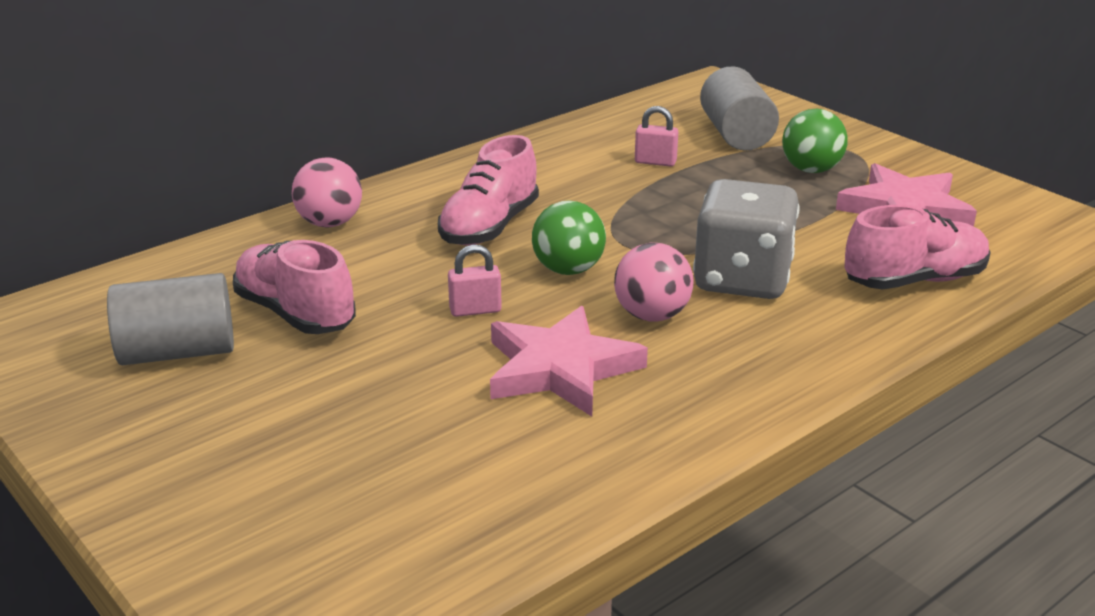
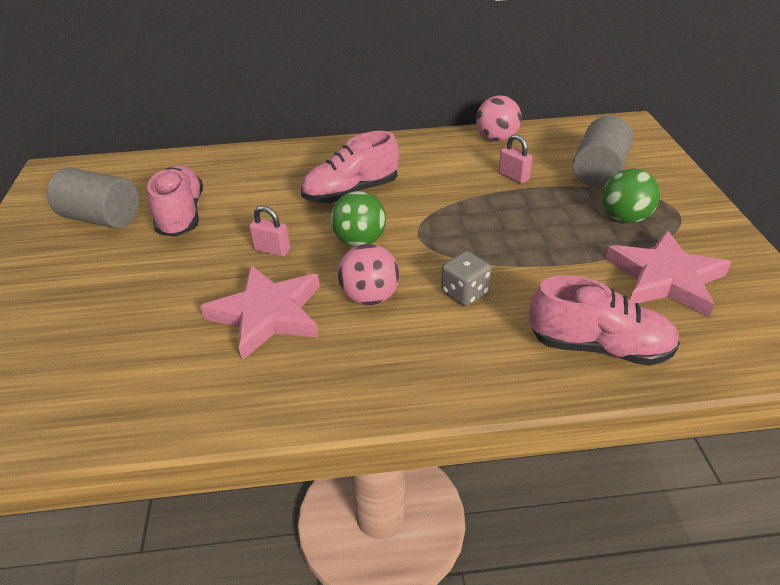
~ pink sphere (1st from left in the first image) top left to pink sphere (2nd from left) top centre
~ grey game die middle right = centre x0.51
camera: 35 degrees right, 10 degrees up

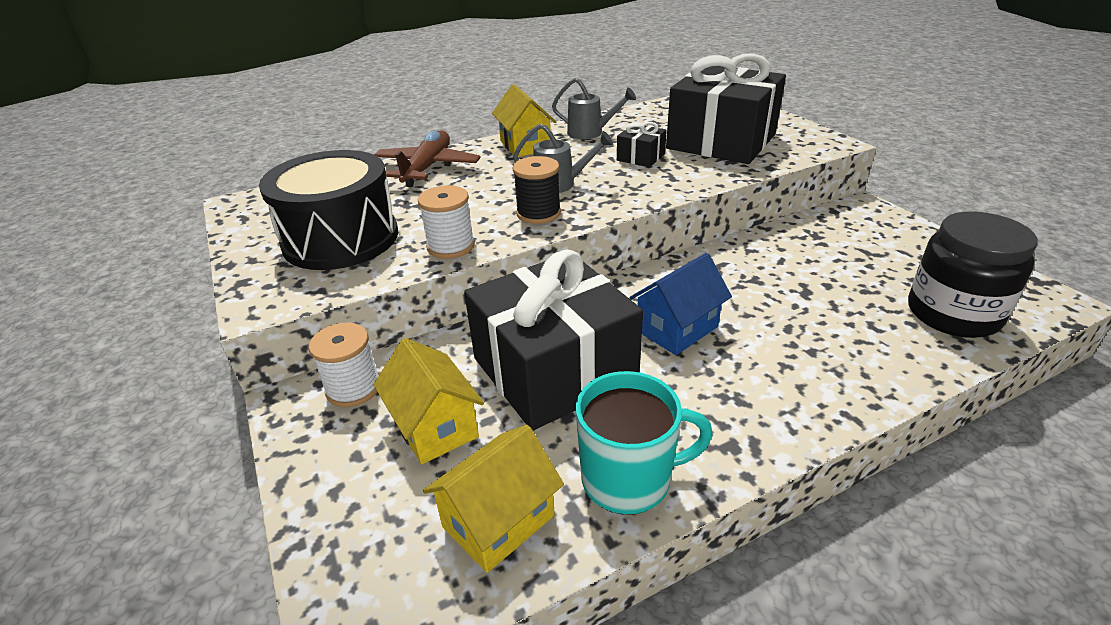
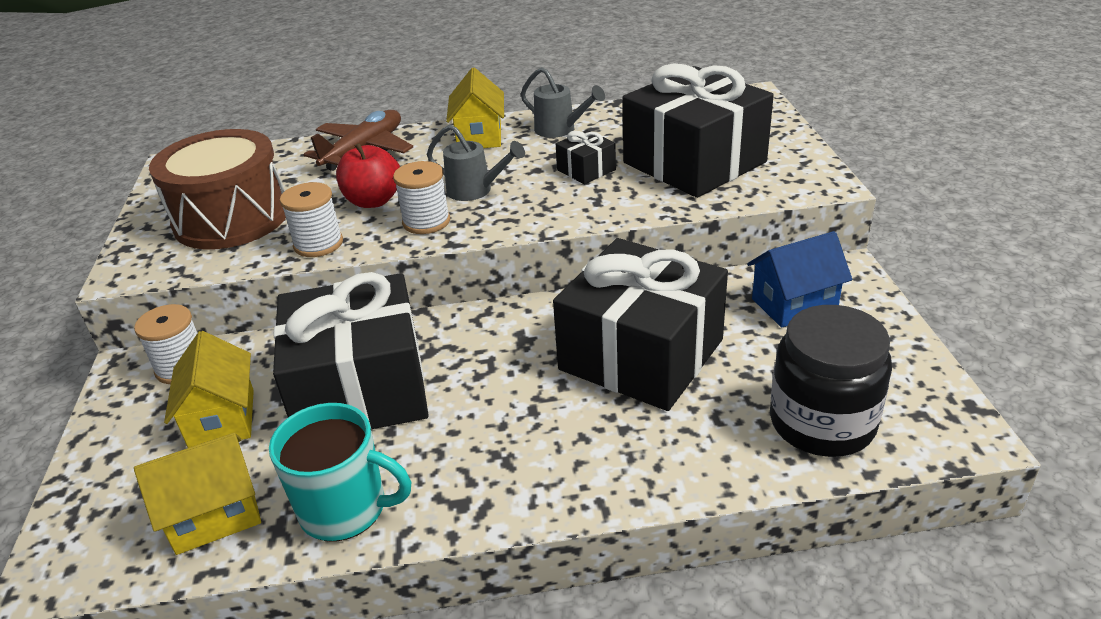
~ ebony snare drum middle left to dark brown snare drum top left
~ ebony spool top centre to pure white spool (3rd from left) top centre
~ blue toy house centre to middle right
+ crimson apple top centre
+ ebony wrapped gift (3rd from left) centre
camera: 20 degrees right, 0 degrees up

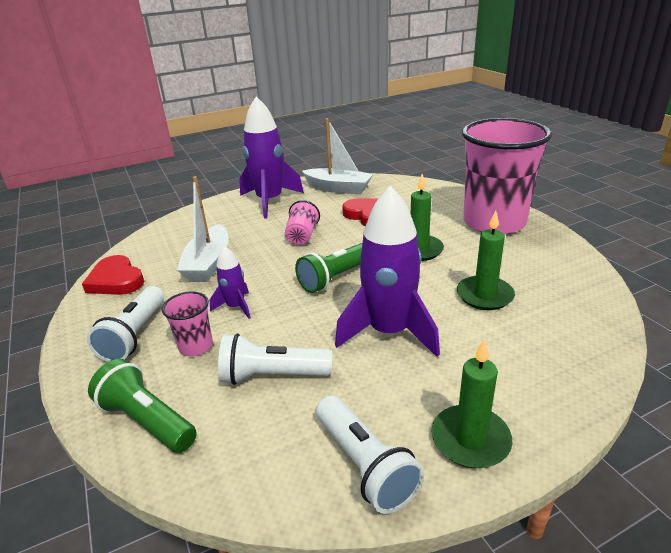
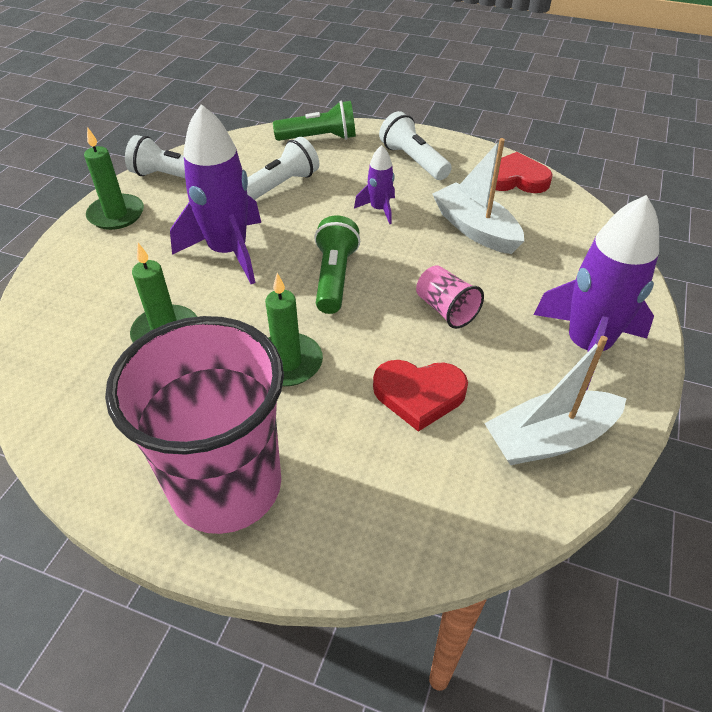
- pink tumbler (1st from left) middle left
camera: 135 degrees right, 15 degrees up

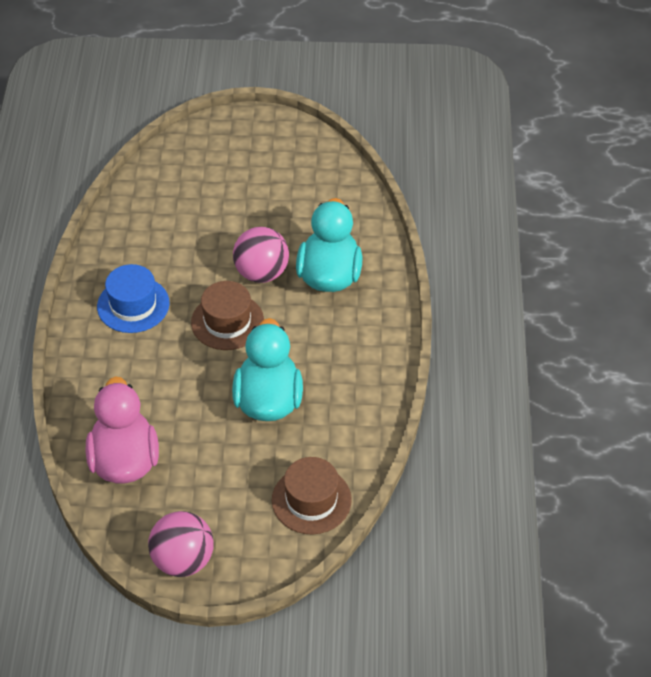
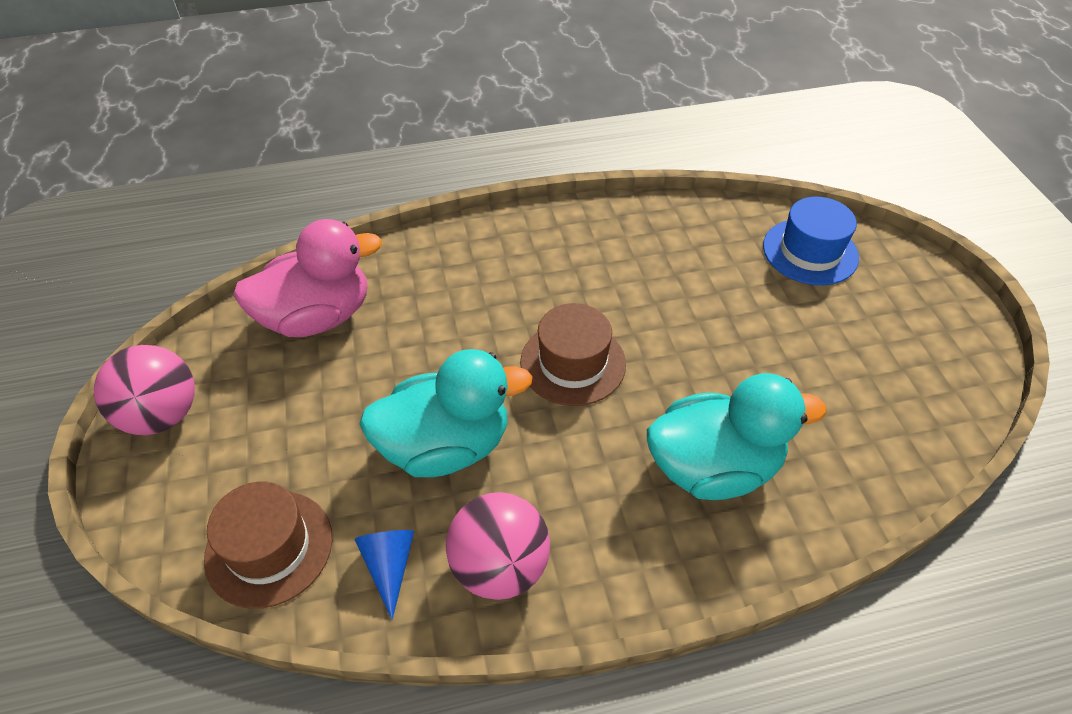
~ blue hat middle left to middle right
~ pink sphere (2nd from left) centre to bottom centre
+ blue cone bottom centre
camera: 75 degrees right, 0 degrees up

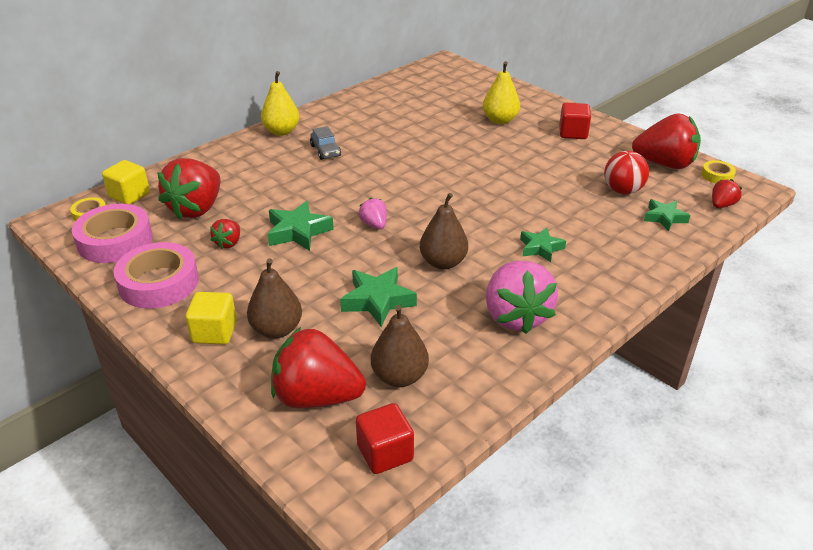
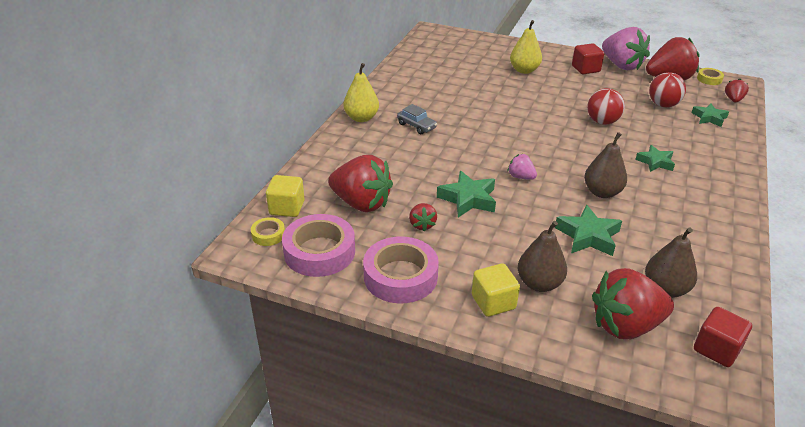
~ crimson strawberry (1st from left) middle left = centre 60 degrees counterclockwise
~ pink strawberry (2nd from left) centre to top right
+ crimson sphere (1st from left) top right
camera: 25 degrees left, 0 degrees up

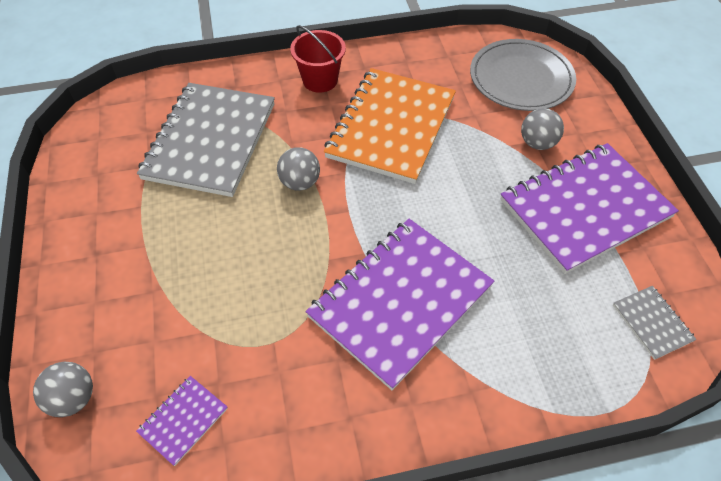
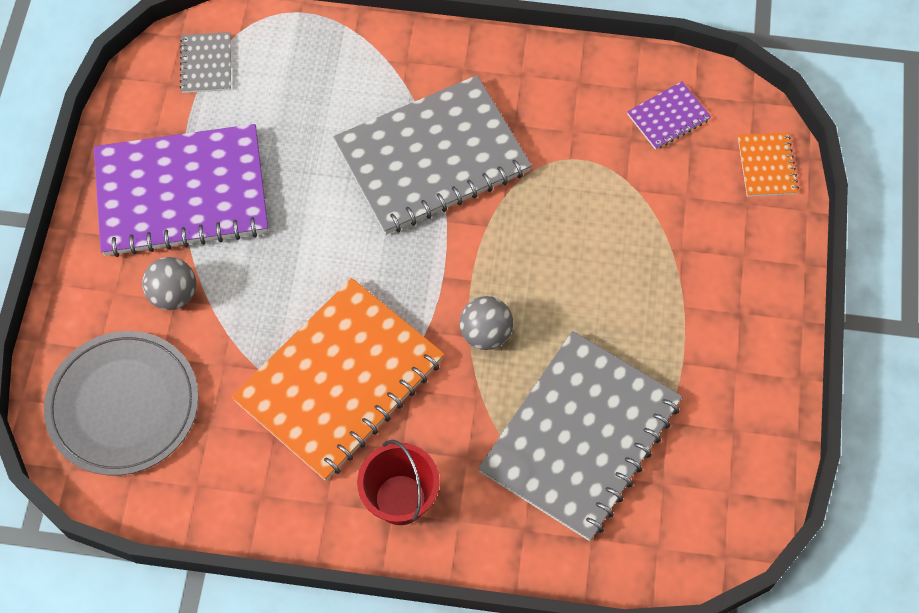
~ grey sphere (1st from left) bottom left to orange-coloured exercise book (2nd from left) top right
~ violet exercise book (2nd from left) centre to grey exercise book (2nd from left) top centre
camera: 160 degrees left, 10 degrees up

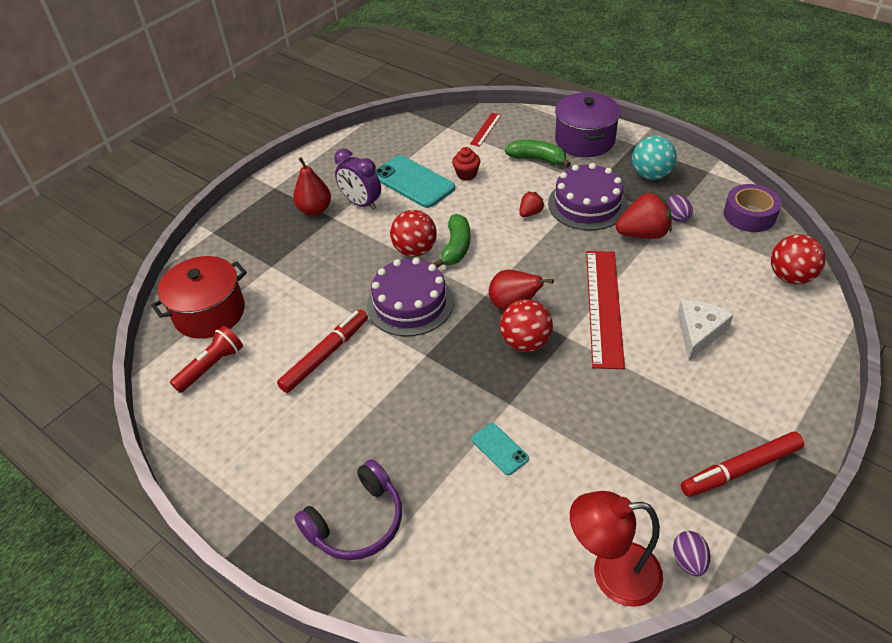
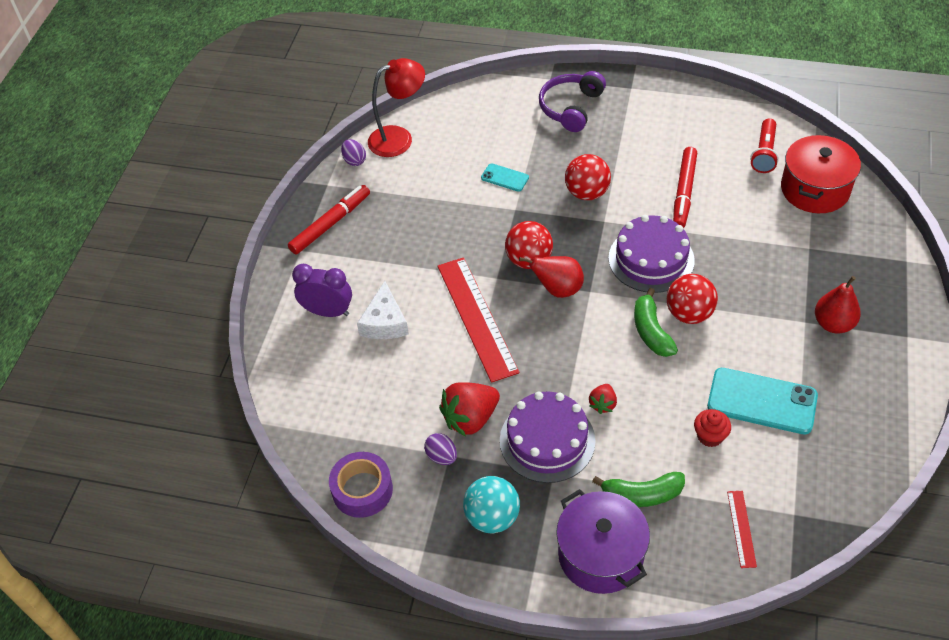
~ violet bedside clock top centre to centre
~ crimson sphere (3rd from left in the first image) middle right to crimson sphere (2nd from left) top centre
camera: 155 degrees right, 5 degrees up

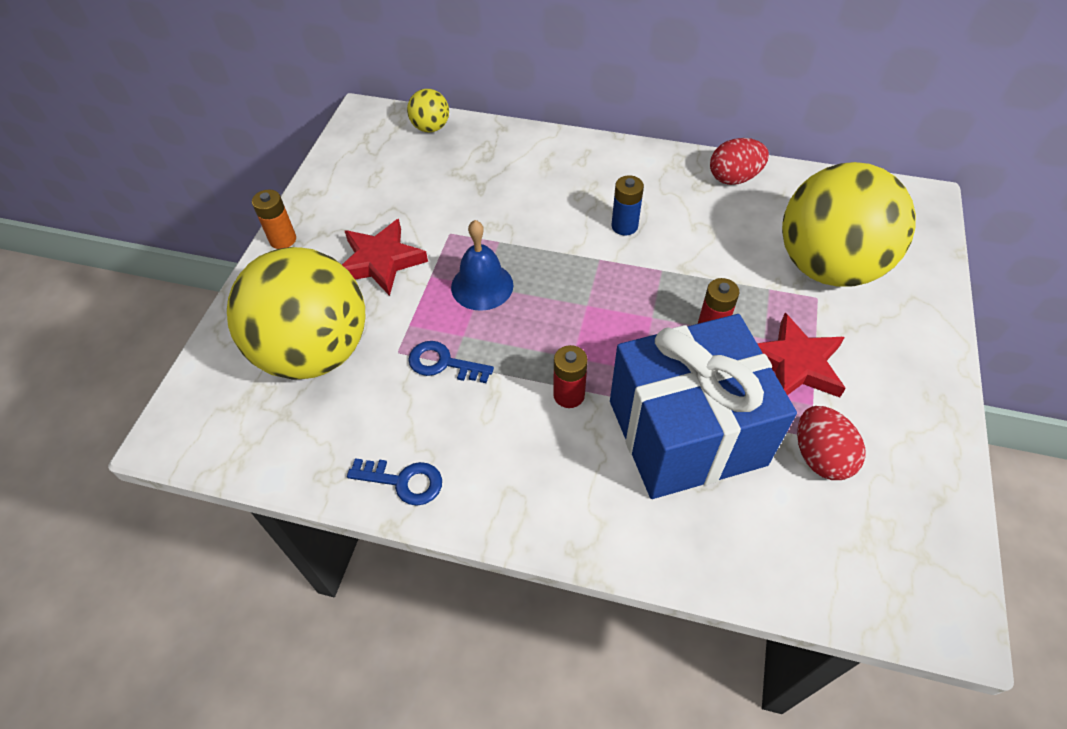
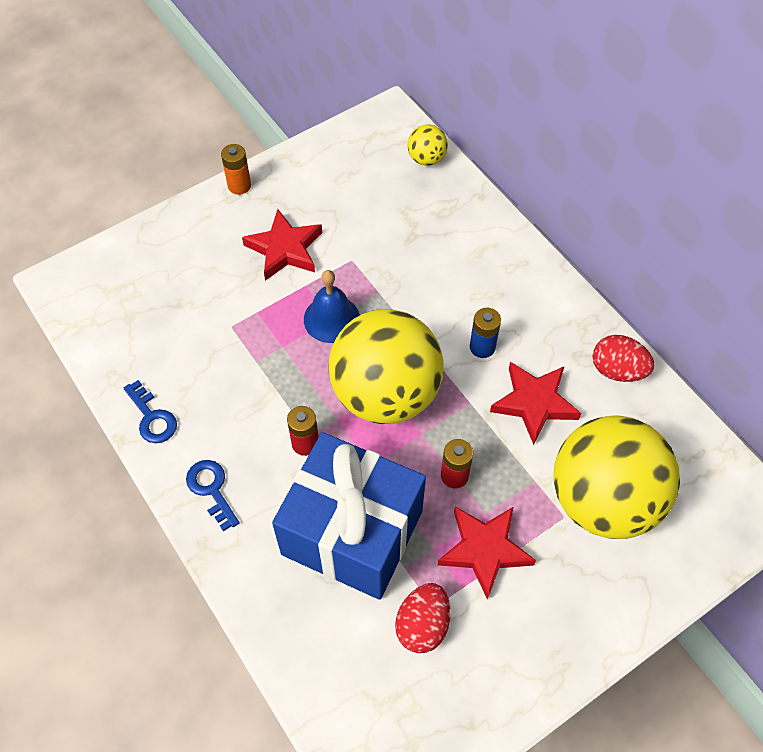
~ yellow sphere (1st from left) middle left to centre
~ blue door key (2nd from left) centre to middle left
+ crimson star shape (3rd from left) middle right
camera: 40 degrees right, 5 degrees up

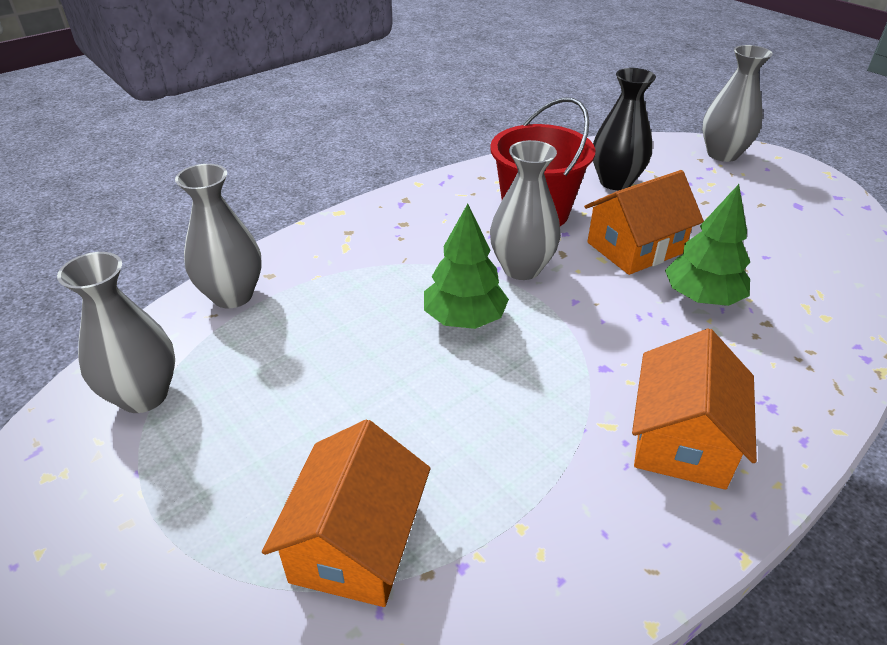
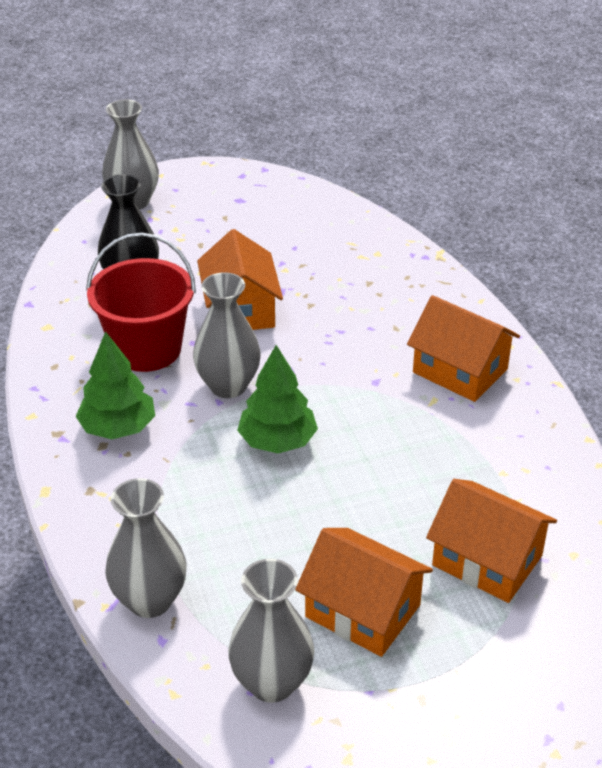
~ leaf-green tree (2nd from left in the first image) middle right to leaf-green tree (1st from left) middle left
+ orange-coloured toy house (2nd from left) bottom centre
camera: 70 degrees left, 0 degrees up

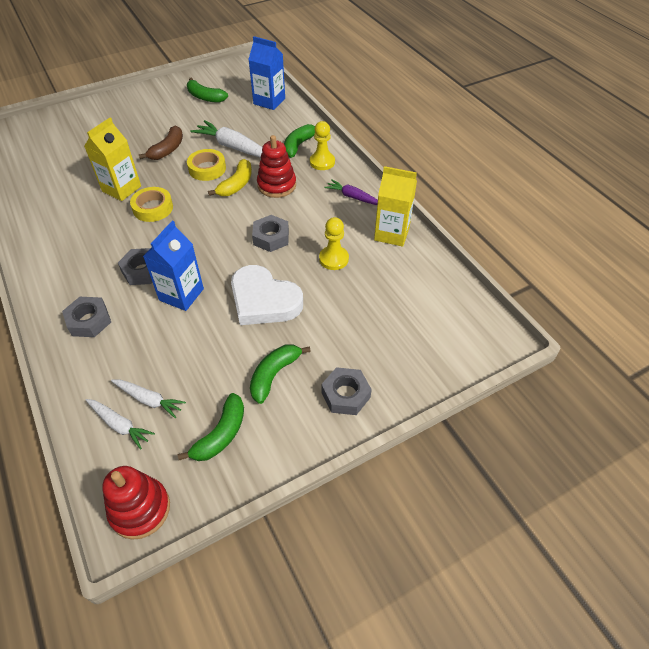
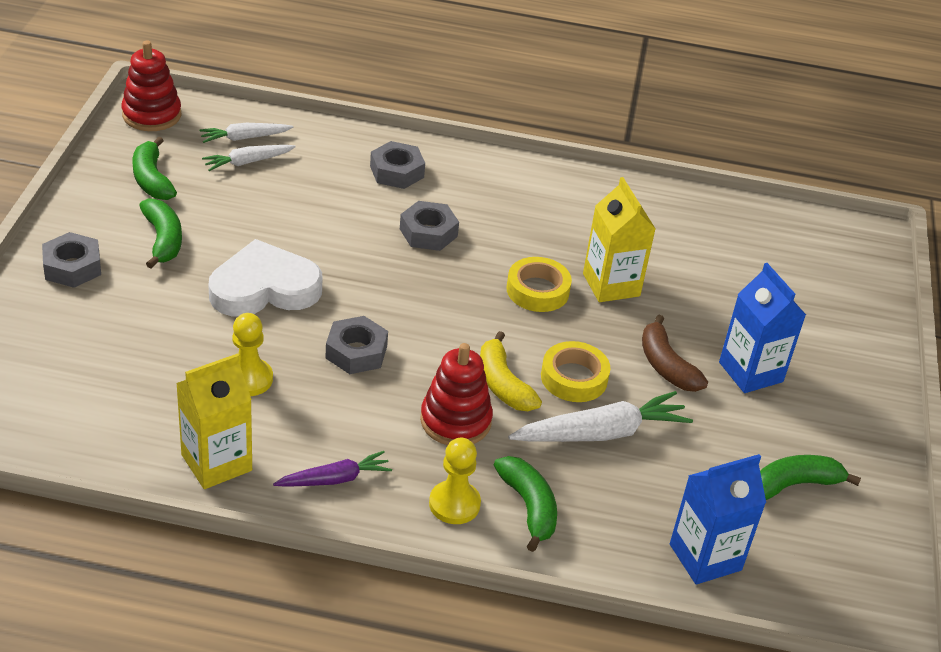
~ blue carton (1st from left in the first image) middle left to blue carton (2nd from left) middle right
camera: 125 degrees right, 10 degrees down

